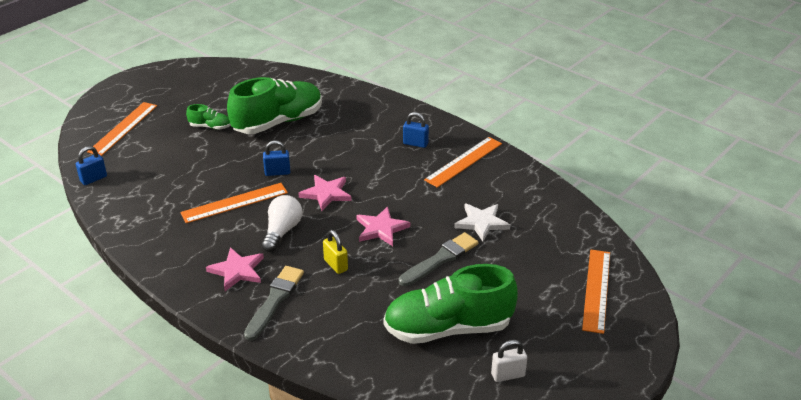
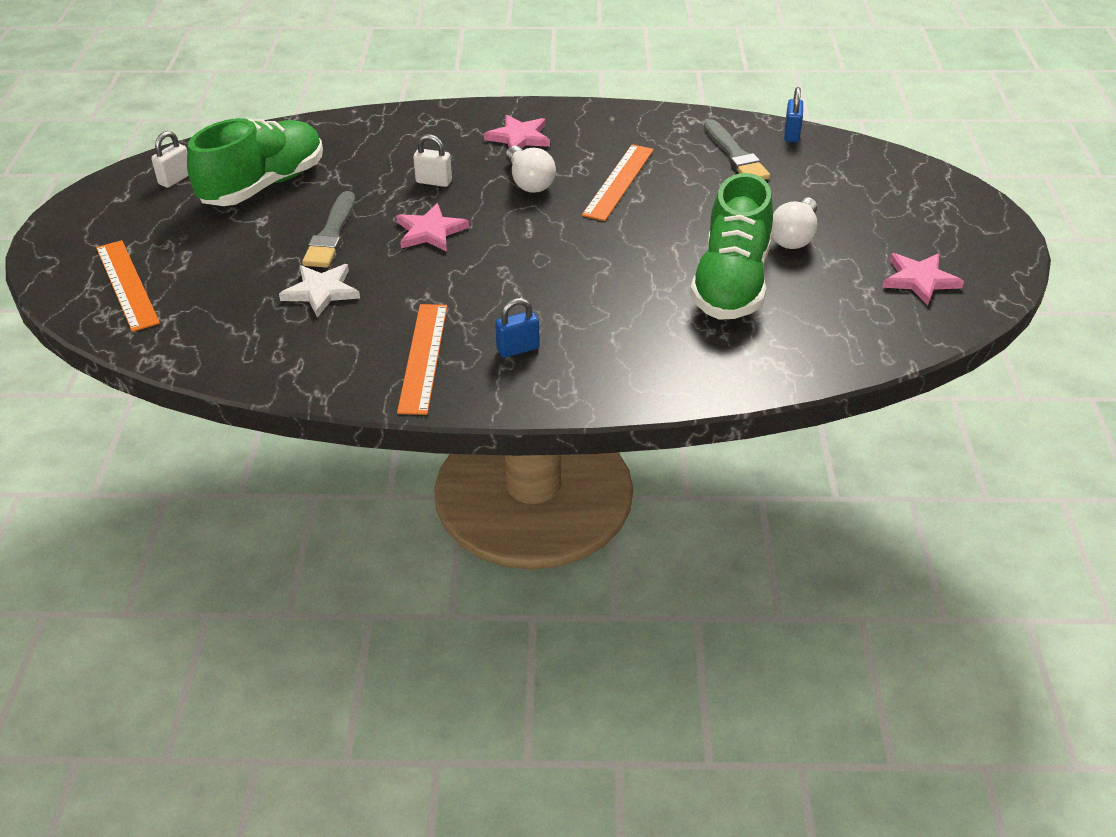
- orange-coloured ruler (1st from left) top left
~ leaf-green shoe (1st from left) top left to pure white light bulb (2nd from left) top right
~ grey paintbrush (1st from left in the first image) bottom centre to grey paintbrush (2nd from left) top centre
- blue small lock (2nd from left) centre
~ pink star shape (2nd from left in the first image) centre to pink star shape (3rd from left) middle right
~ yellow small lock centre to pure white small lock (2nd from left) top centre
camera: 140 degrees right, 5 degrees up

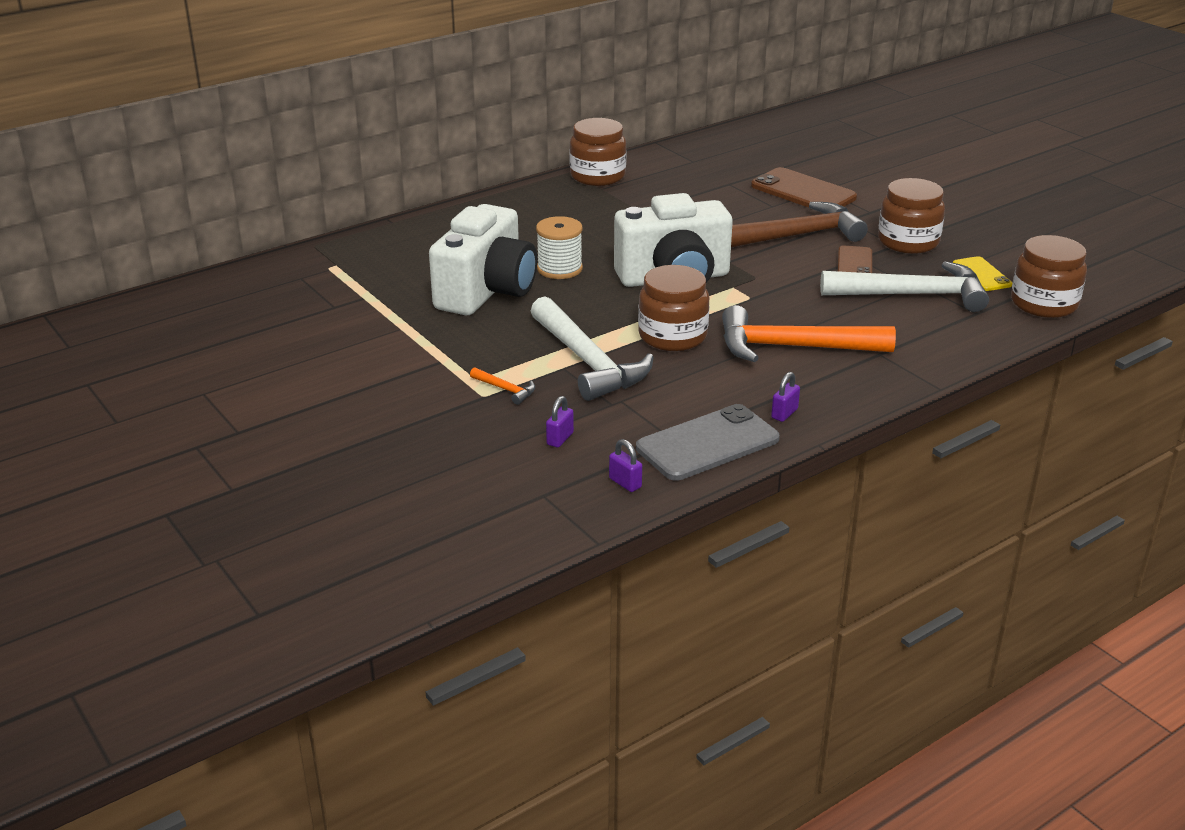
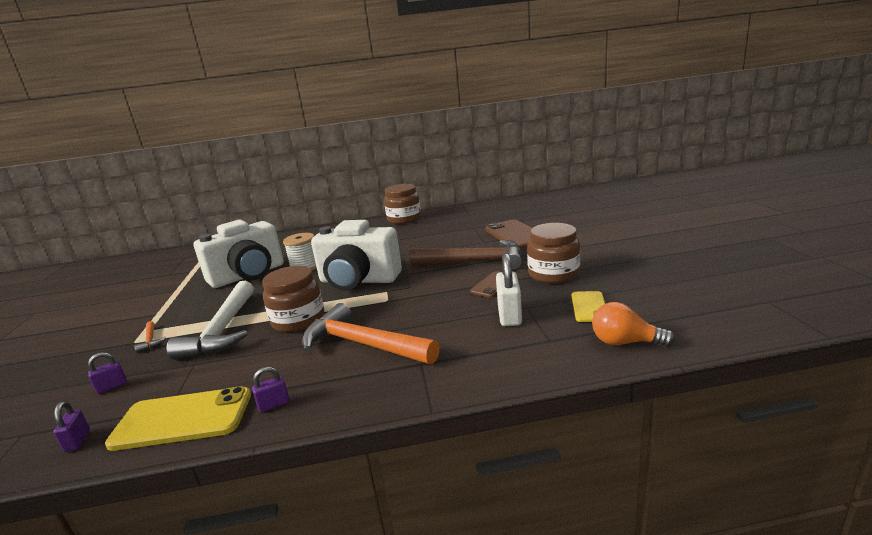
~ grey mobile phone centre to yellow mobile phone (1st from left) bottom left
~ pure white carpenter's hammer (2nd from left) middle right to pure white small lock centre
~ dark brown preserve jar (4th from left) top right to orange-coloured light bulb middle right
camera: 30 degrees right, 10 degrees down

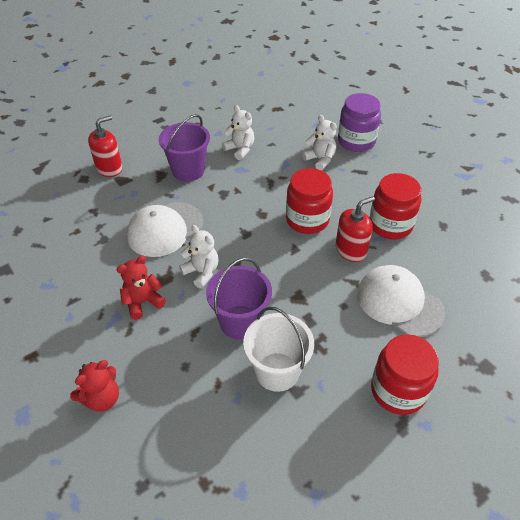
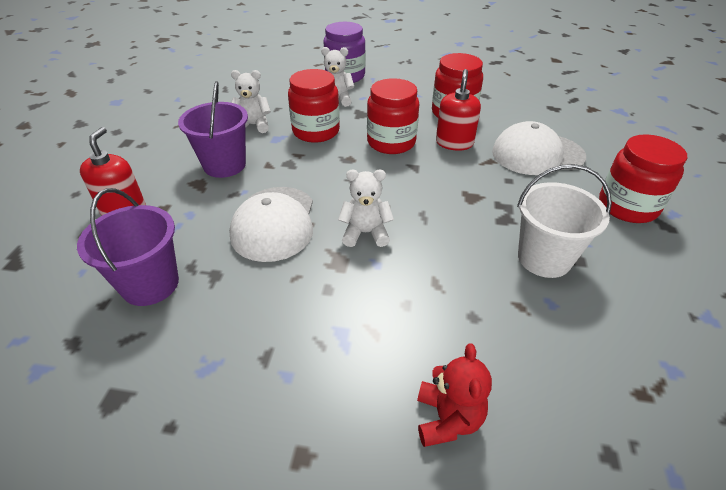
- crimson stuffed bear (2nd from left) middle left
~ violet pail (2nd from left in the first image) centre to violet pail (1st from left) middle left
+ crimson preserve jar (1st from left) top centre
camera: 45 degrees left, 5 degrees down

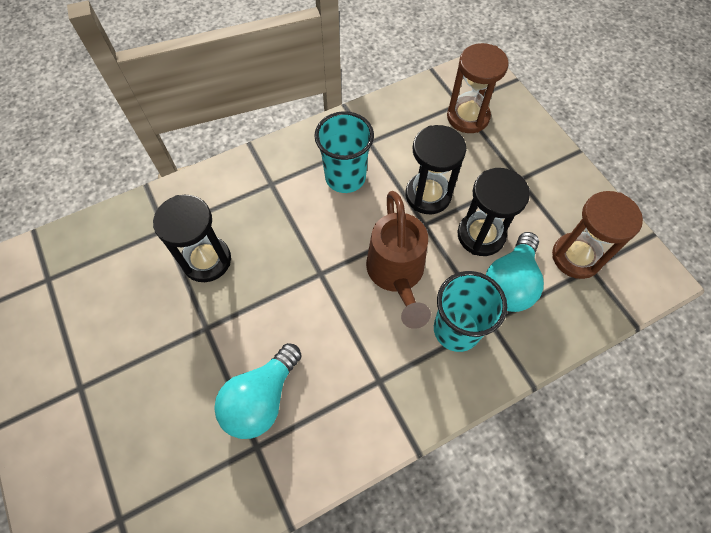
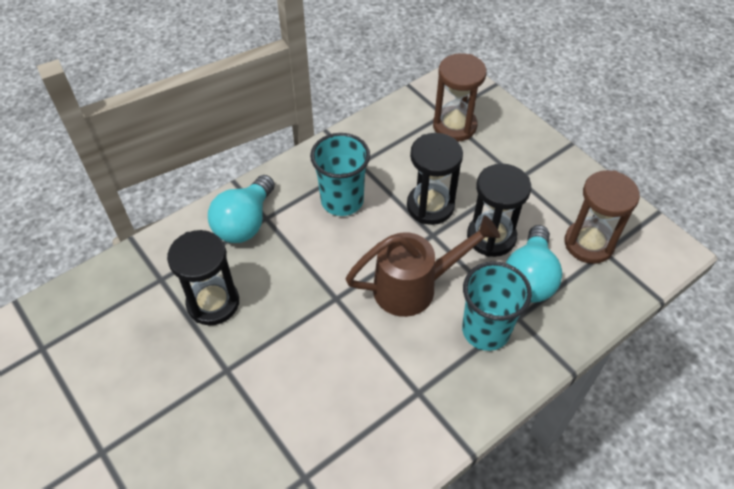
~ teal light bulb (1st from left) bottom centre to middle left
~ dark brown watering pot centre = centre 90 degrees counterclockwise
camera: 10 degrees left, 10 degrees down

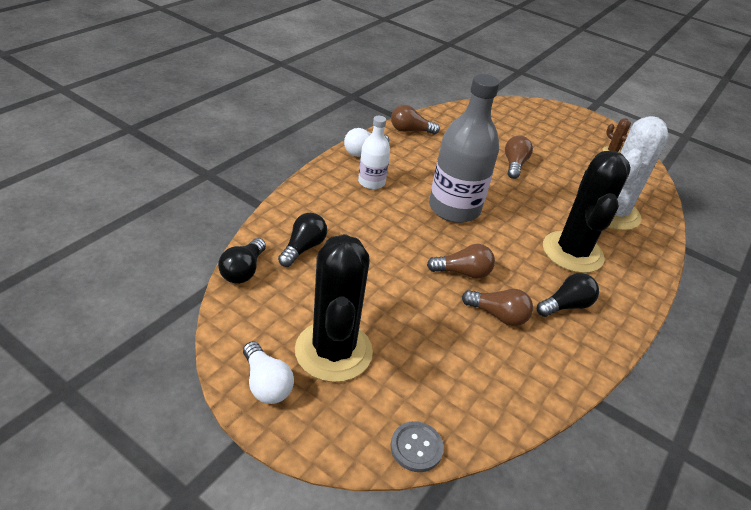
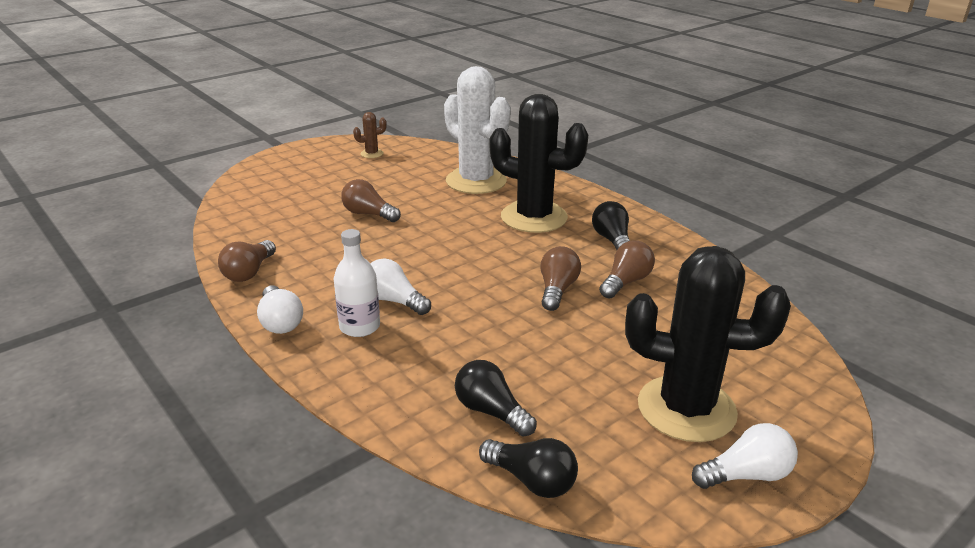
- grey shirt button bottom centre
- grey bottle top centre
+ pure white light bulb (2nd from left) centre
camera: 70 degrees left, 10 degrees down

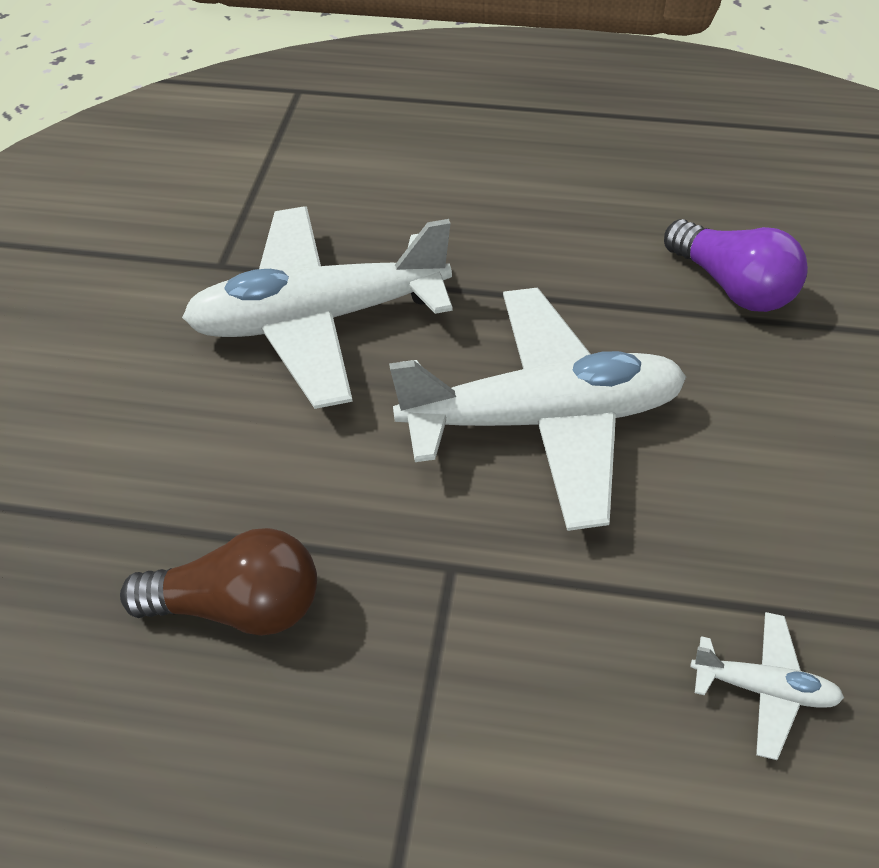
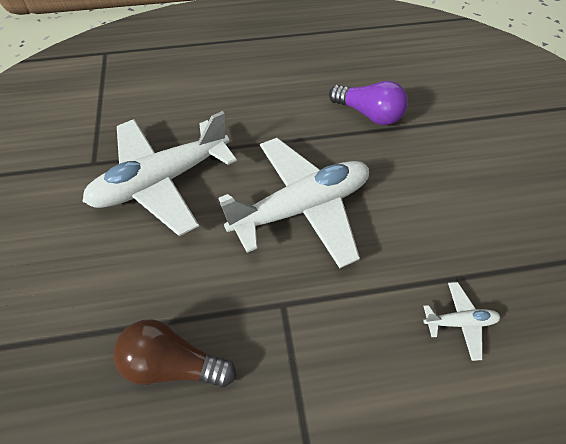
~ dark brown light bulb bottom left = bottom left 150 degrees counterclockwise
camera: 20 degrees left, 5 degrees up

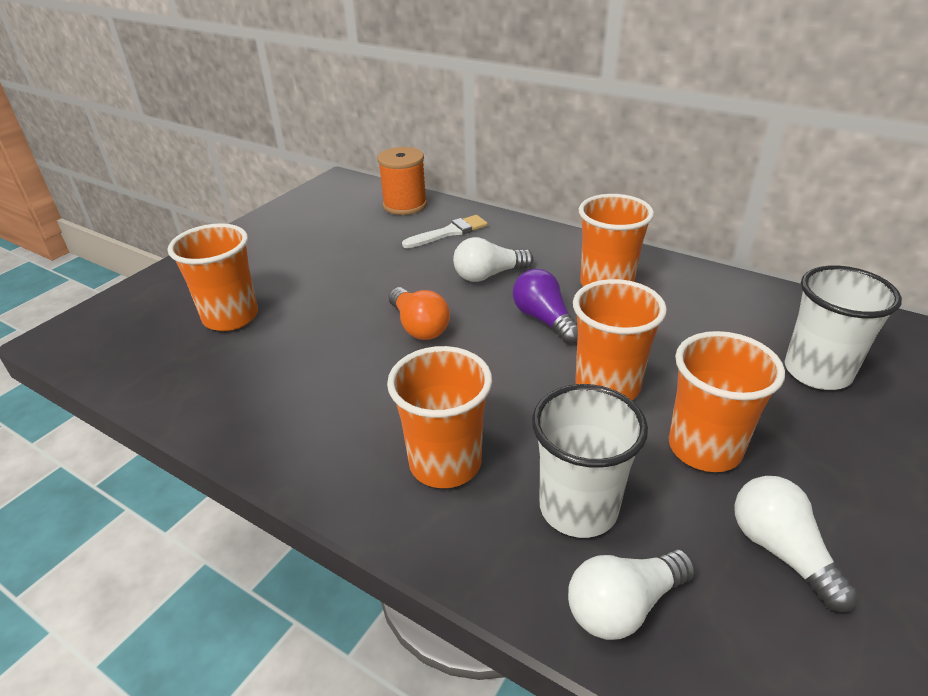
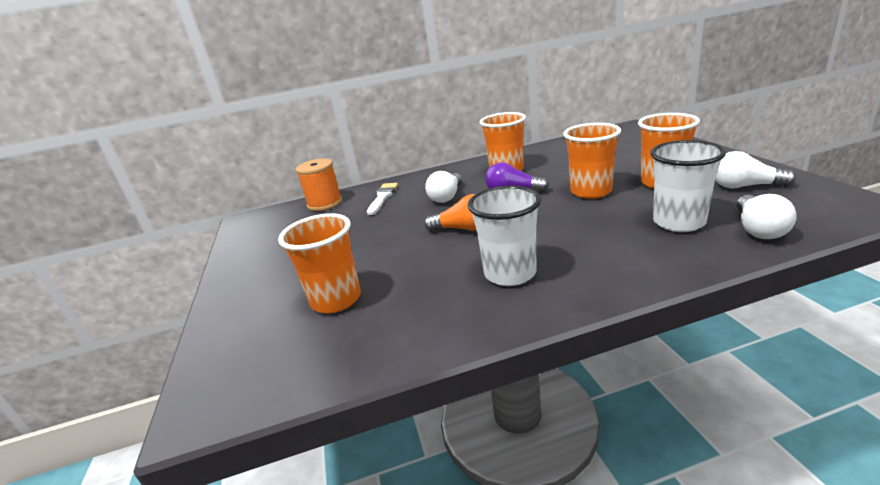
- orange-coloured tumbler (2nd from left) centre
~ pure white tumbler (2nd from left in the first image) middle right to pure white tumbler (1st from left) centre
camera: 45 degrees left, 10 degrees down

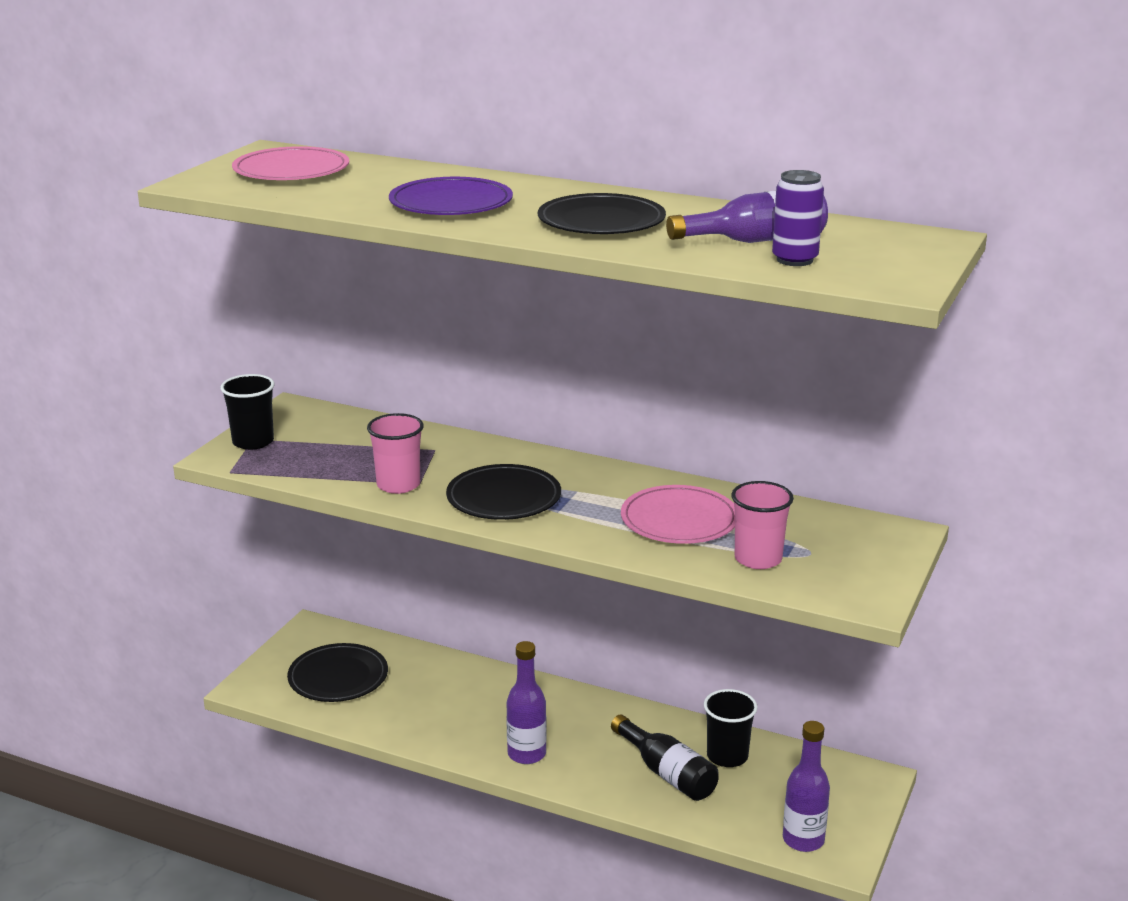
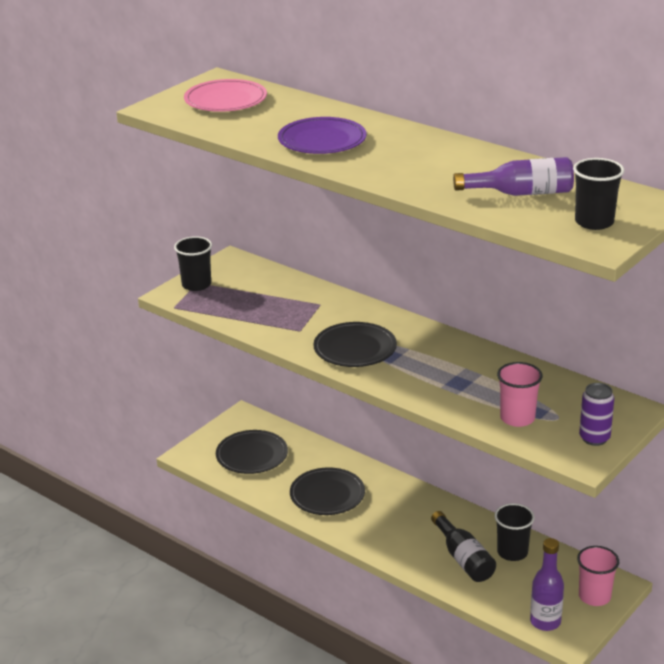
~ pink tumbler (1st from left in the first image) centre to pink tumbler (2nd from left) bottom right
- violet bottle (1st from left) bottom centre
~ ebony flat dish (3rd from left in the first image) top centre to ebony flat dish (2nd from left) bottom centre
- pink flat dish (2nd from left) centre
~ violet tin top right to middle right
+ ebony tumbler (3rd from left) top right
camera: 15 degrees right, 5 degrees up

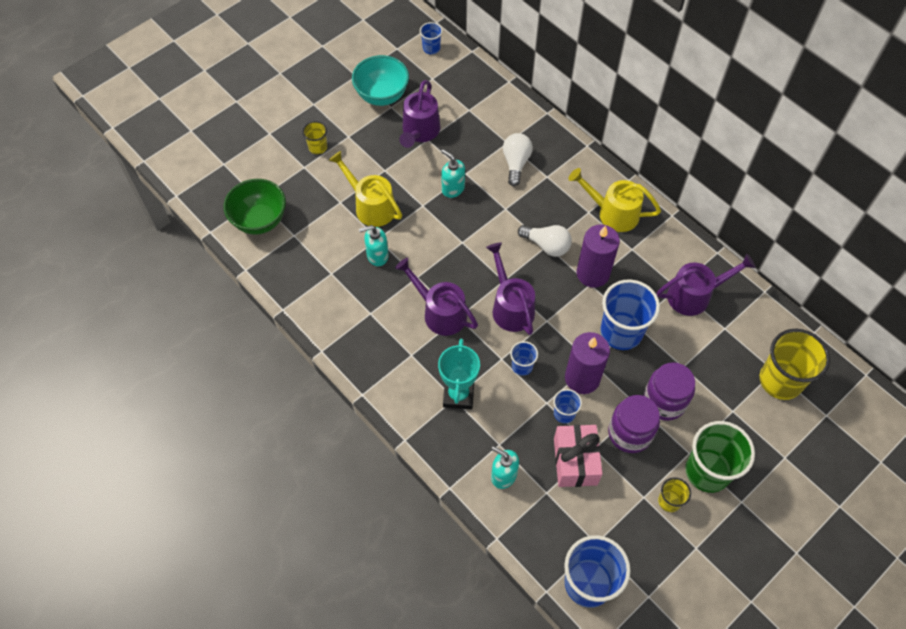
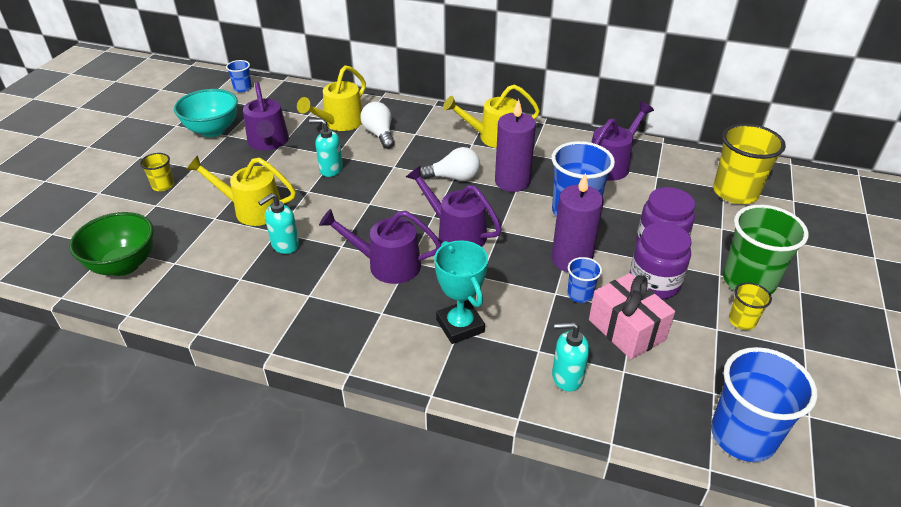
- blue tumbler (2nd from left) centre
+ yellow watering pot (2nd from left) top centre
camera: 30 degrees left, 20 degrees down

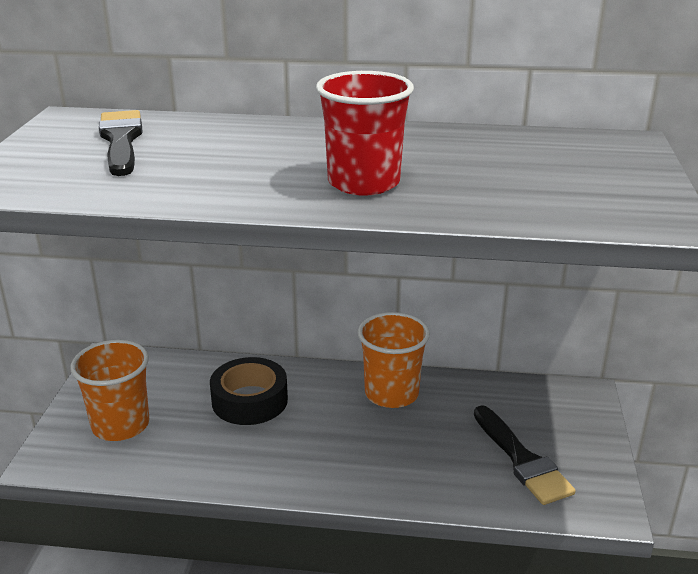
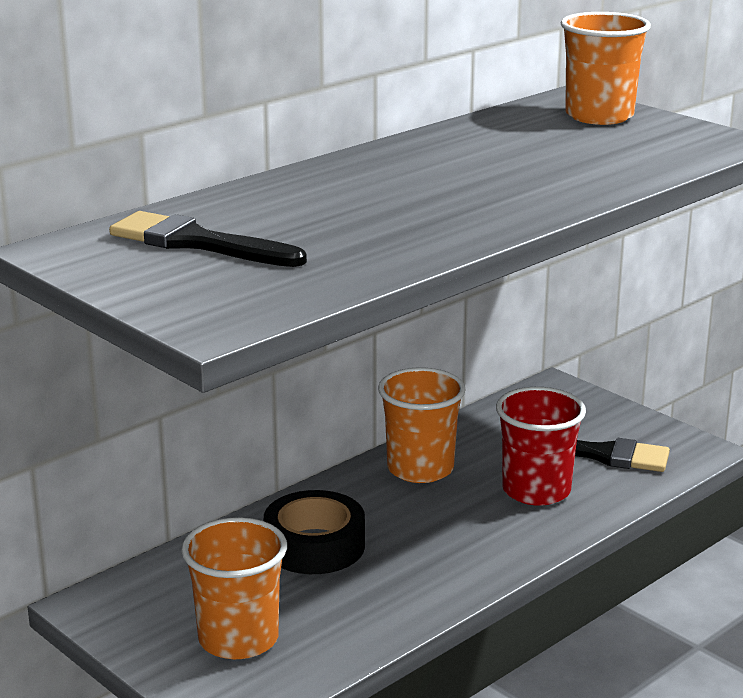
~ crimson tumbler top centre to middle right
+ orange-coloured tumbler (3rd from left) top right
camera: 50 degrees left, 5 degrees down

